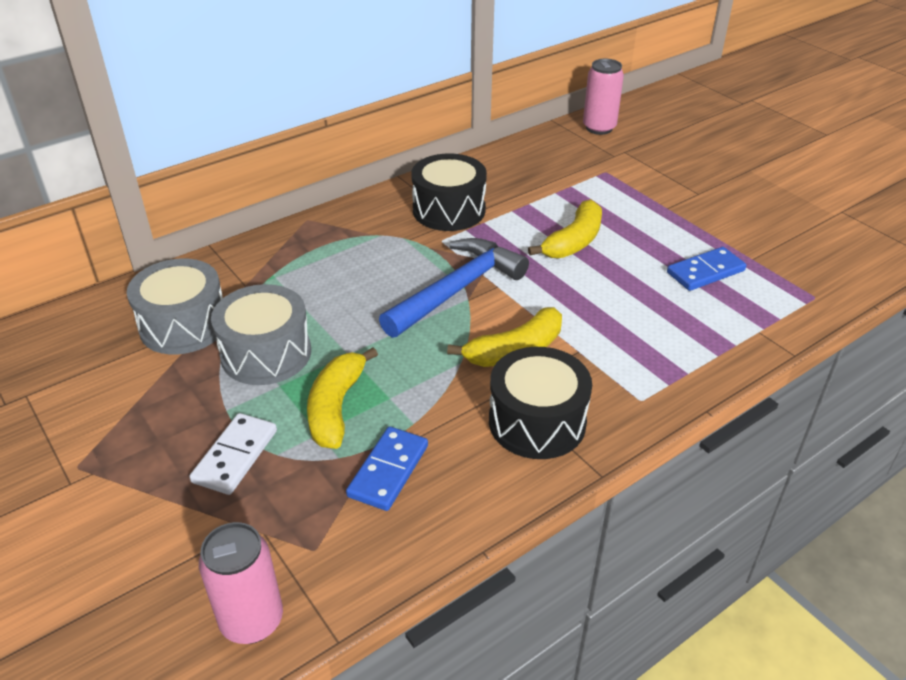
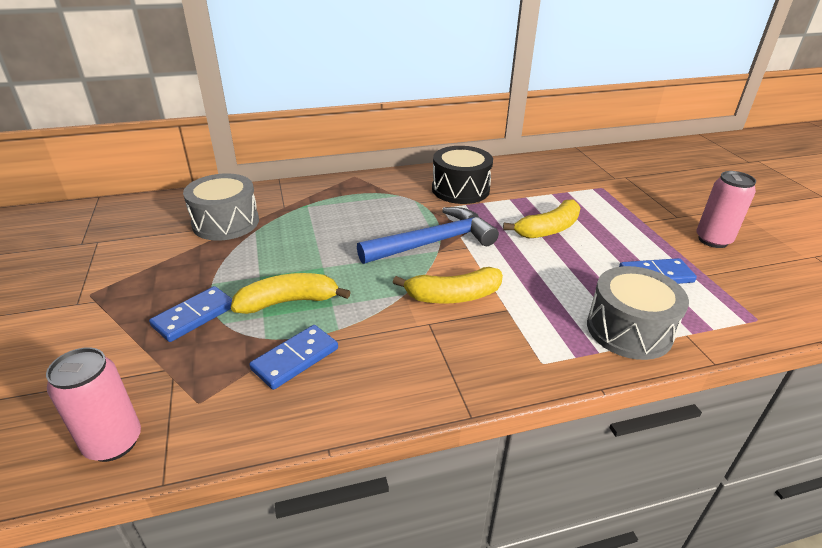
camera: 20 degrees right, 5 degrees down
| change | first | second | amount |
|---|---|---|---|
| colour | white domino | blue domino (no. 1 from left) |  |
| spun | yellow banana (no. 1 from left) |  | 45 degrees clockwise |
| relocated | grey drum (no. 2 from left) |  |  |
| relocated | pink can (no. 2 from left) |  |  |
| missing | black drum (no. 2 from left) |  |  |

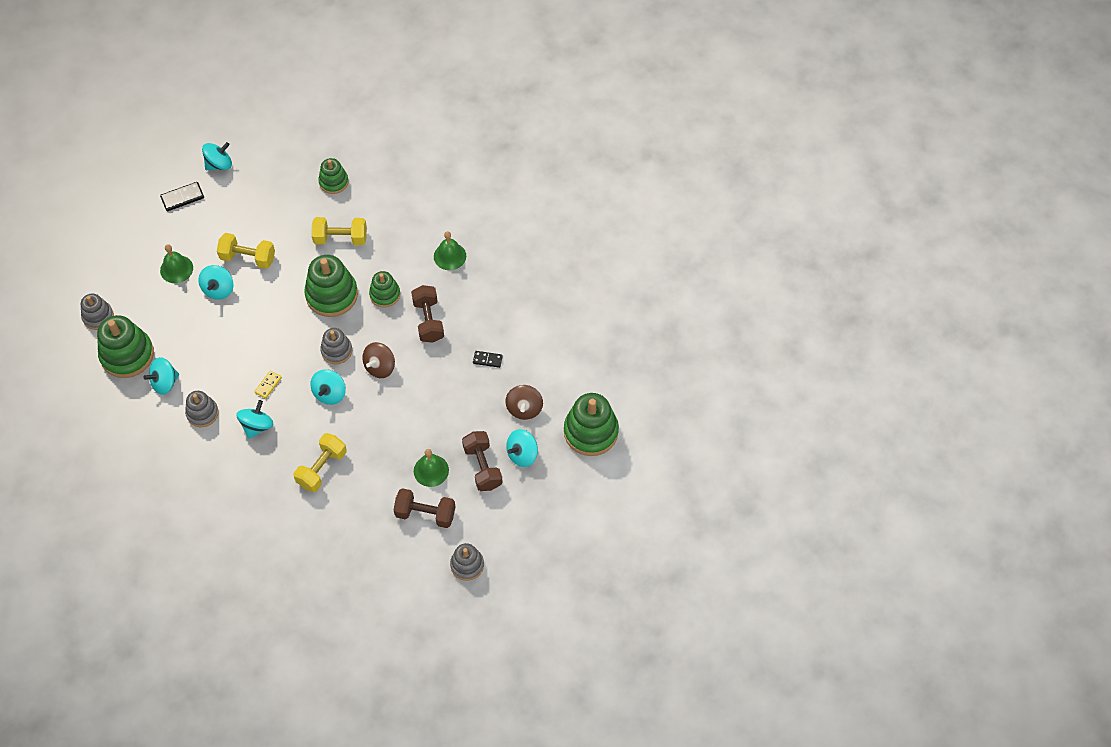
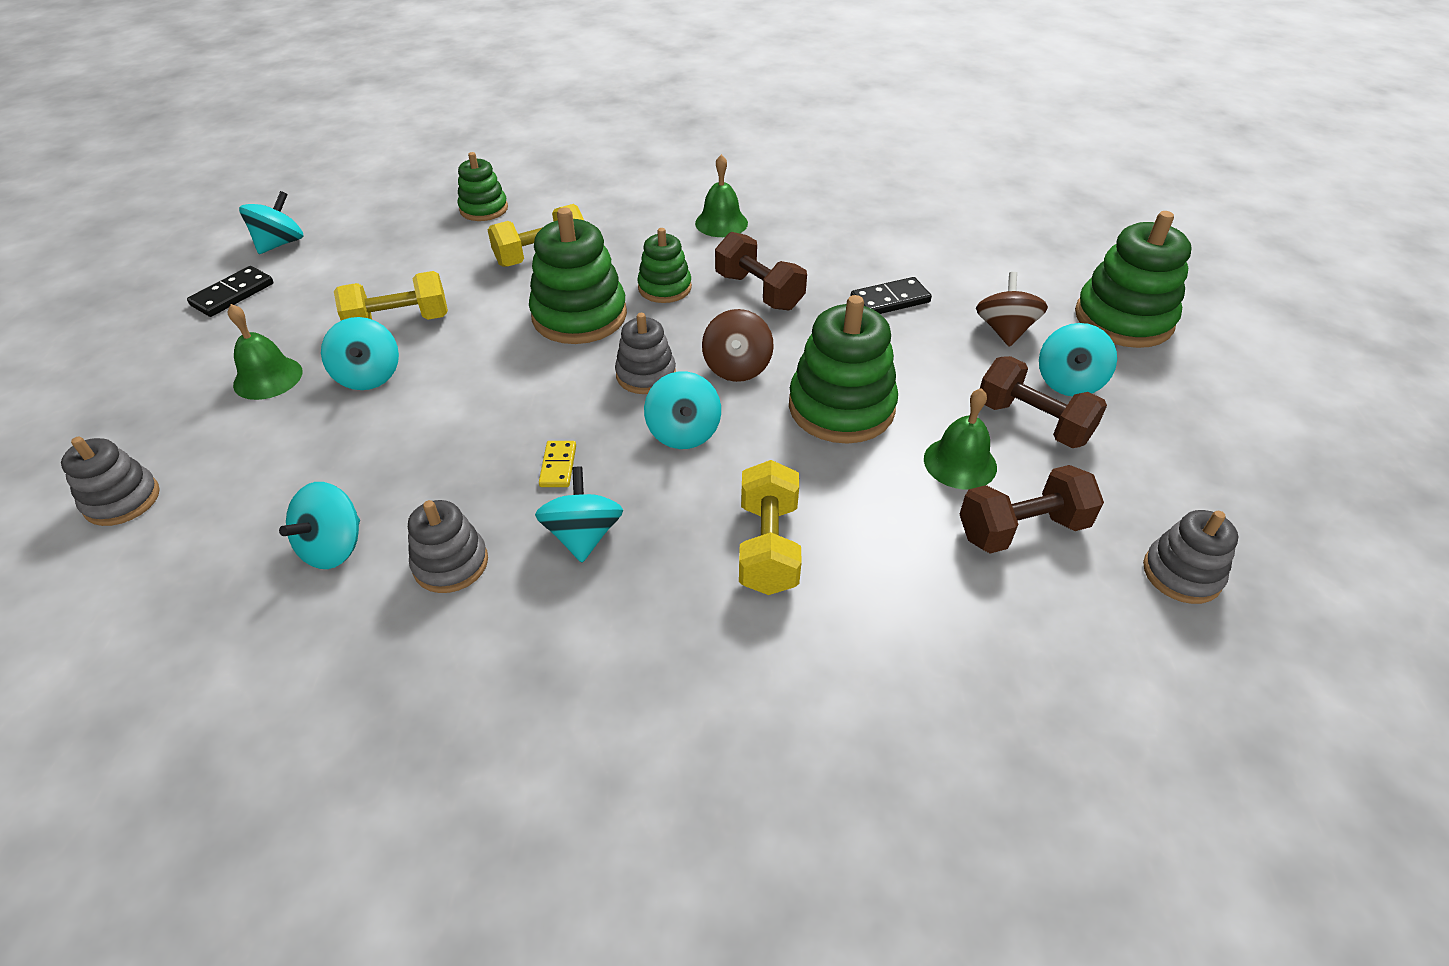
camera: 30 degrees left, 15 degrees down
| change | first | second | amount |
|---|---|---|---|
| relocated | green stacking toy (no. 1 from left in the first image) | green stacking toy (no. 4 from left) |  |
| size | black domino (no. 2 from left) |  | x1.50 |
| spun | brown spinning top (no. 2 from left) |  | 150 degrees counterclockwise |

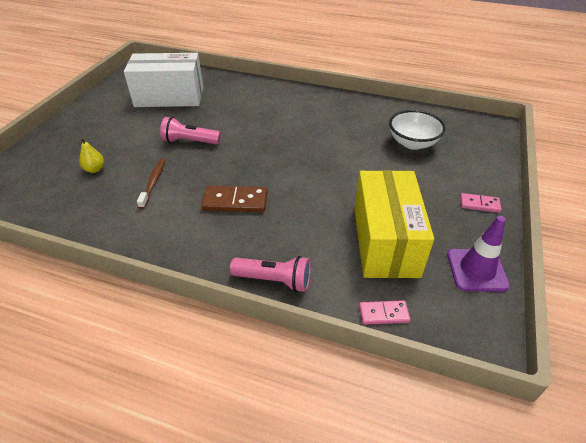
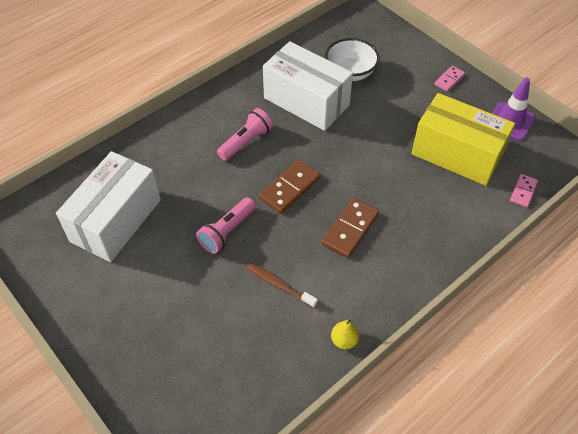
camera: 60 degrees left, 10 degrees up
| change | first | second | amount |
|---|---|---|---|
| relocated | pink flashlight (no. 2 from left) |  |  |
| appeared |  | brown domino (no. 1 from left) |  |
| appeared |  | white box (no. 2 from left) |  |
| relocated | yellow pear |  |  |

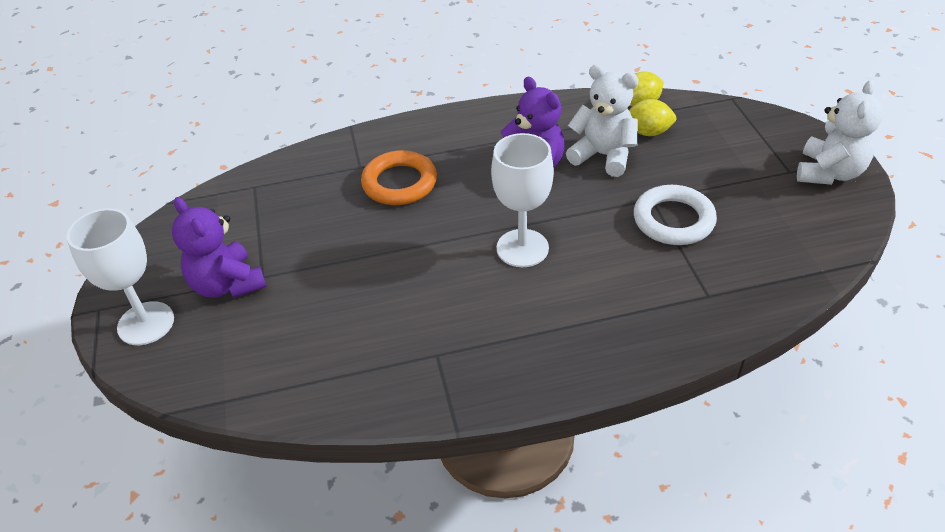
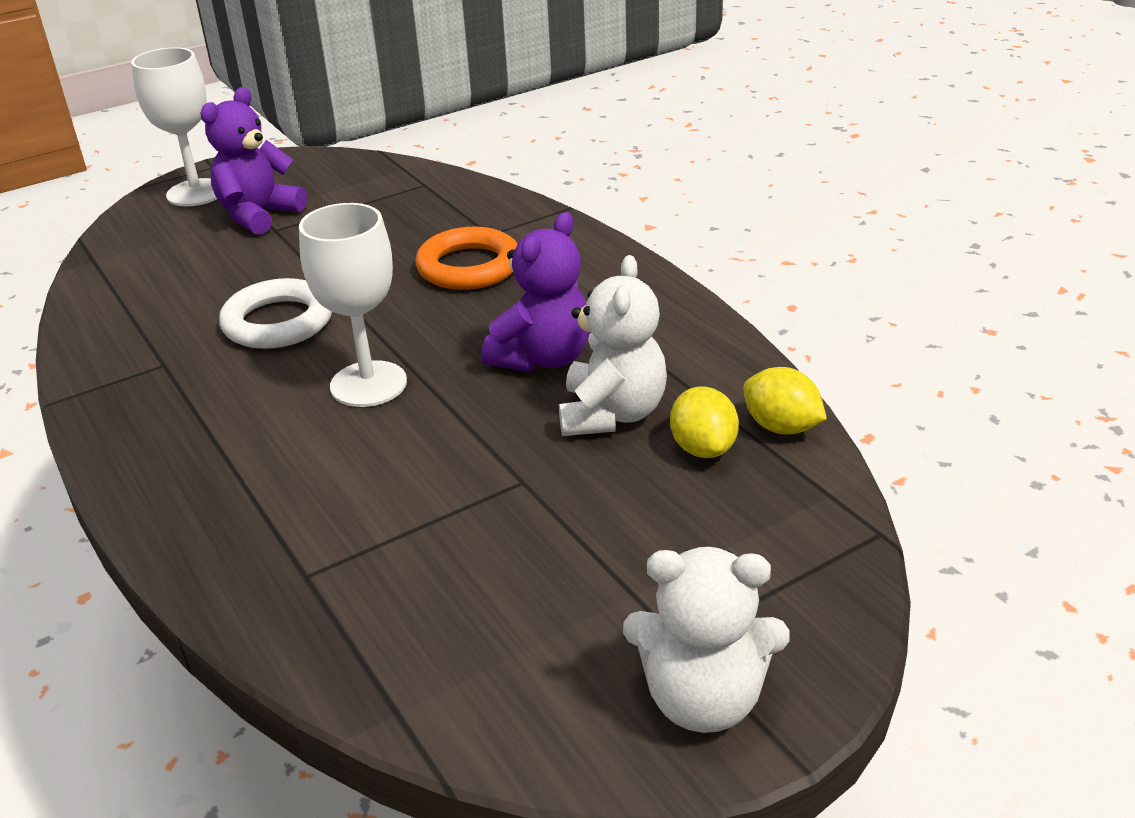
camera: 70 degrees right, 10 degrees down
| change | first | second | amount |
|---|---|---|---|
| relocated | white ring |  |  |

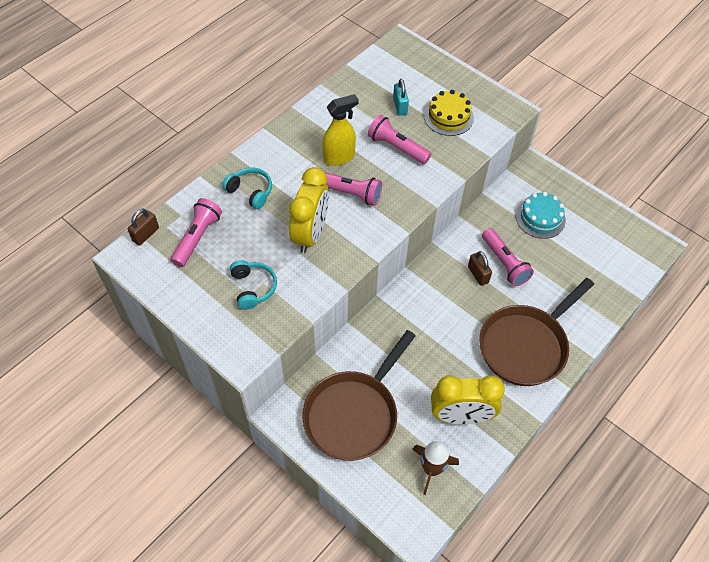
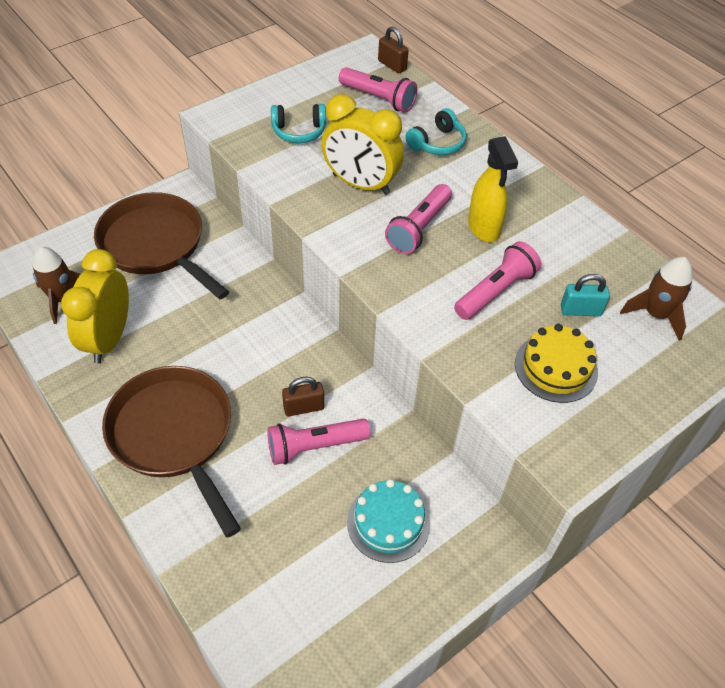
camera: 100 degrees right, 5 degrees down
| change | first | second | amount |
|---|---|---|---|
| appeared |  | brown rocket (no. 2 from left) |  |

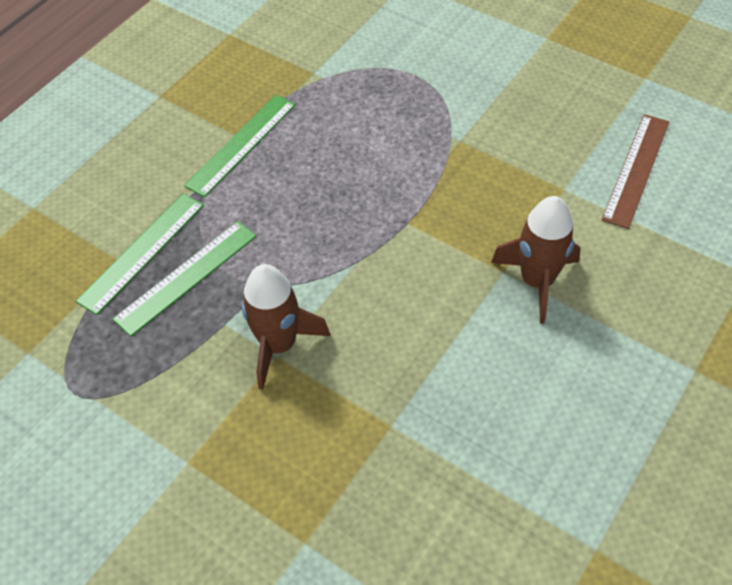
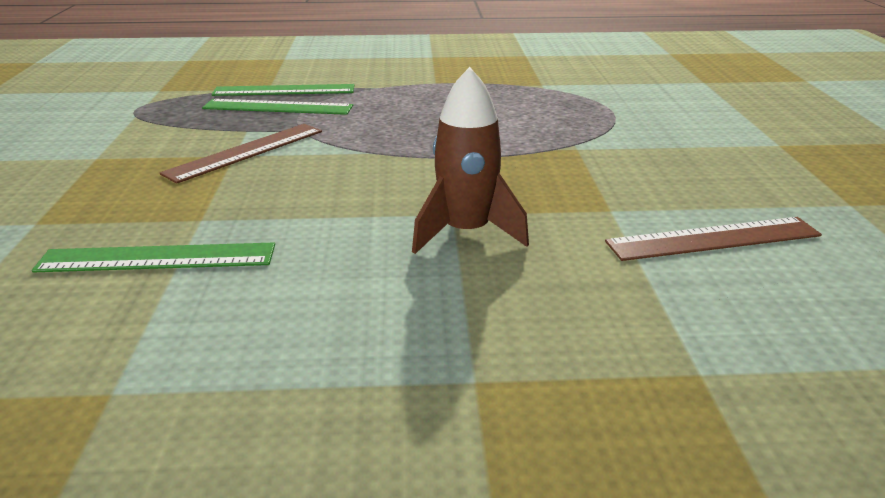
camera: 50 degrees right, 25 degrees down
| change | first | second | amount |
|---|---|---|---|
| relocated | green ruler (no. 3 from left in the first image) | green ruler (no. 1 from left) |  |
| exchanged | brown rocket (no. 1 from left) | brown ruler (no. 1 from left) |  |

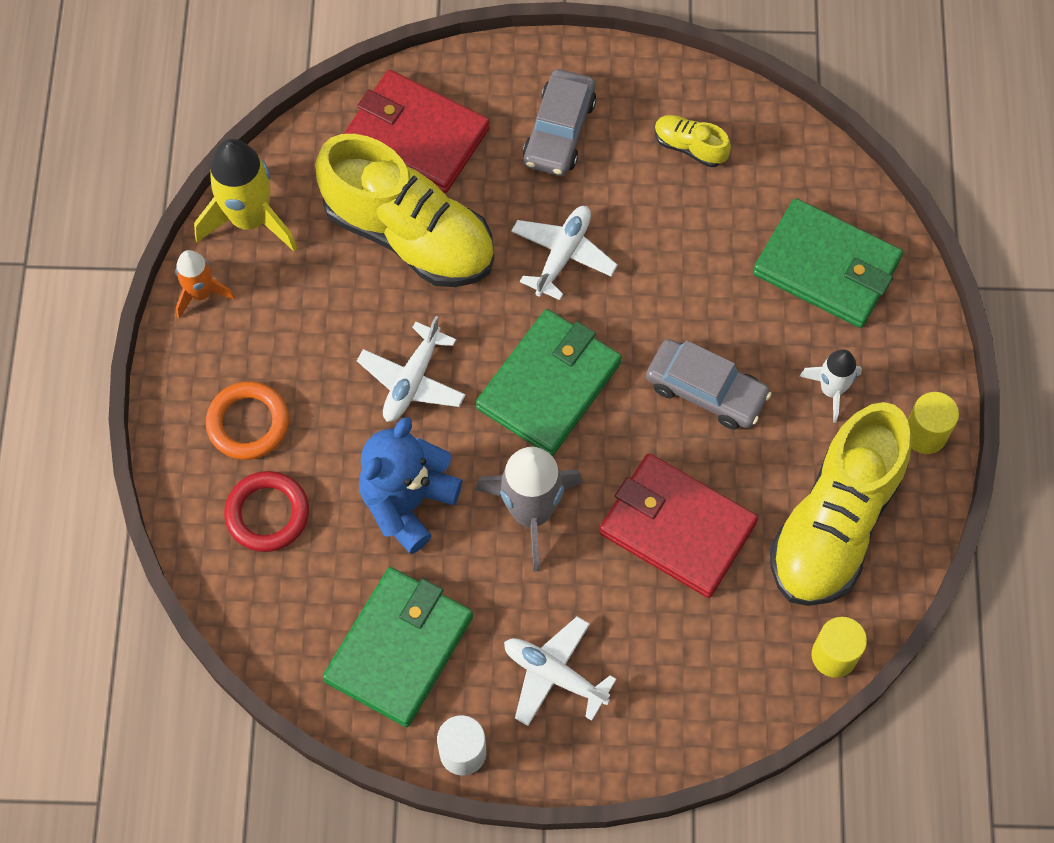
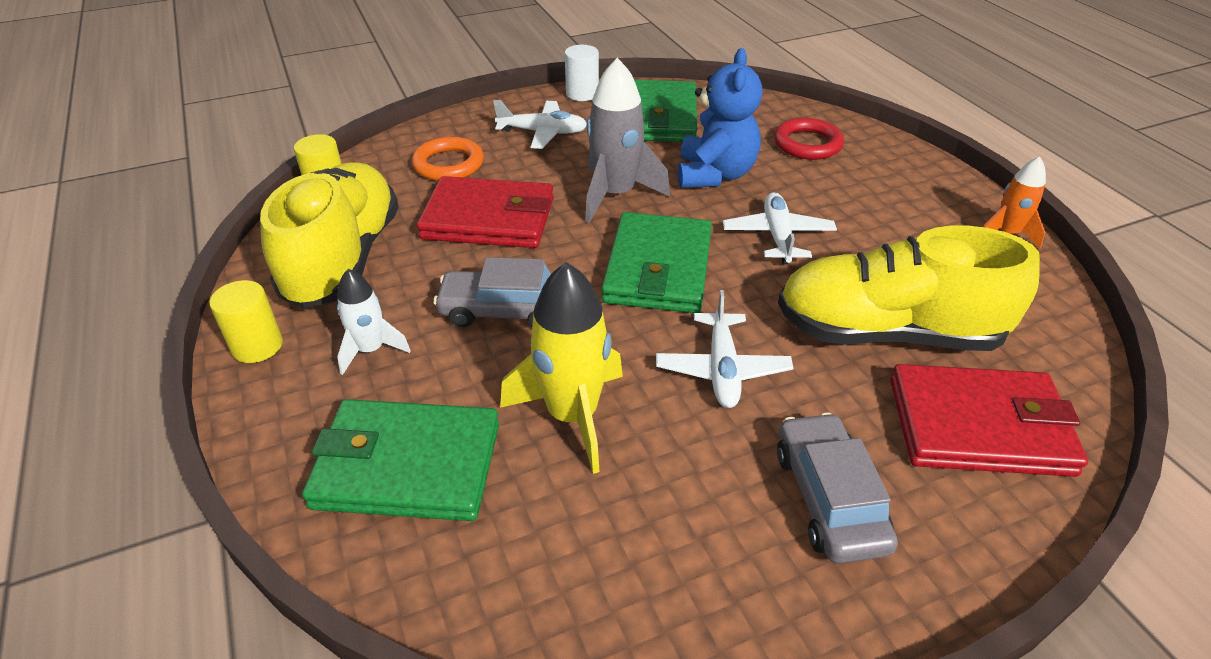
camera: 155 degrees right, 25 degrees down
| change | first | second | amount |
|---|---|---|---|
| relocated | orange ring |  |  |
| relocated | yellow rocket |  |  |
| missing | yellow shoe (no. 2 from left) |  |  |

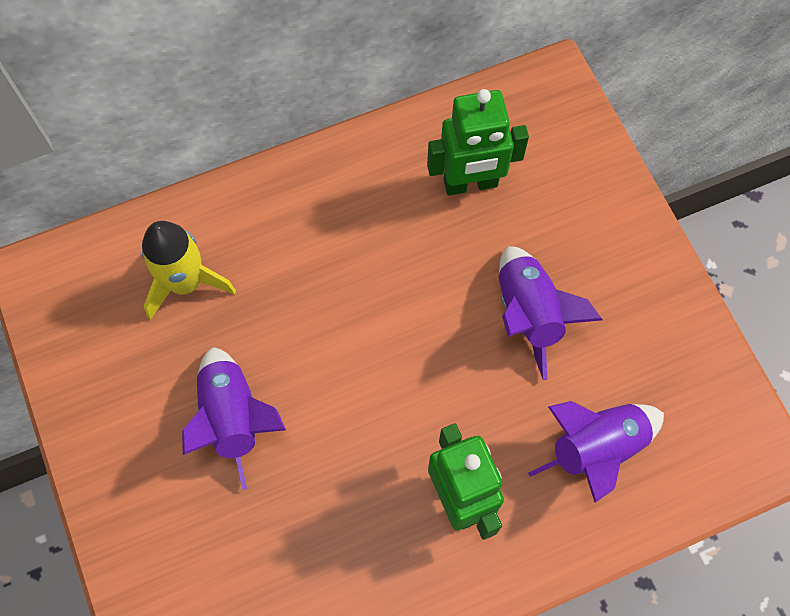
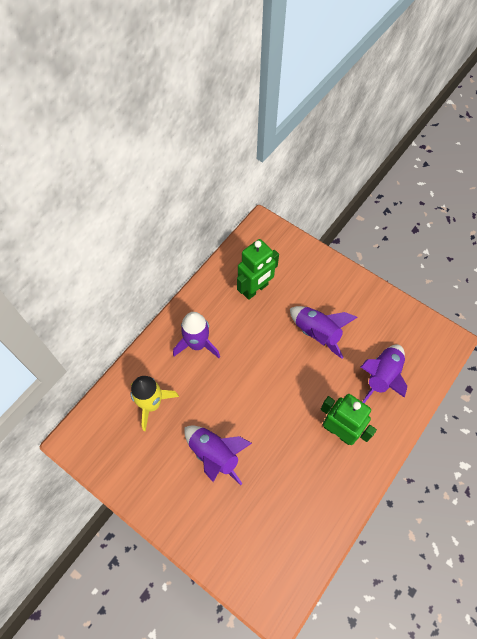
camera: 30 degrees left, 5 degrees down
| change | first | second | amount |
|---|---|---|---|
| appeared |  | purple rocket (no. 1 from left) |  |

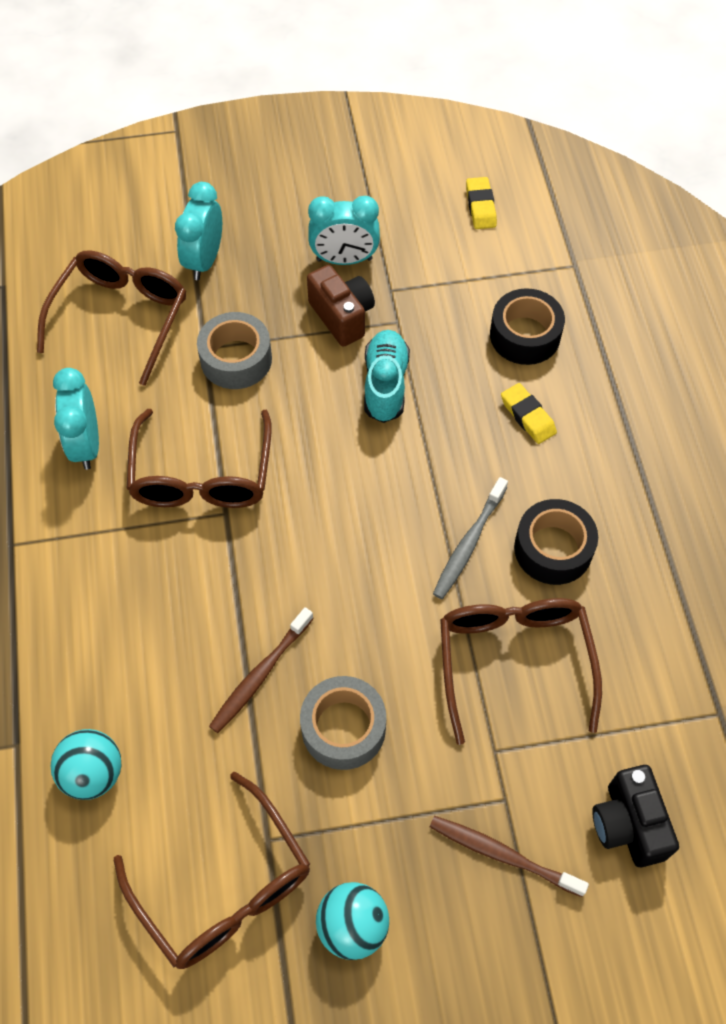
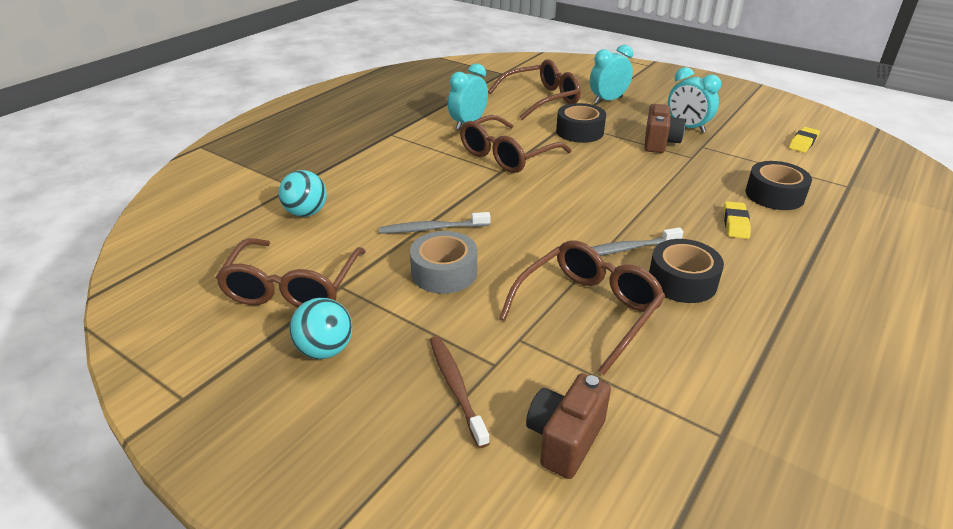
camera: 45 degrees right, 25 degrees down
| change | first | second | amount |
|---|---|---|---|
| colour | brown toothbrush (no. 1 from left) | grey toothbrush (no. 1 from left) |  |
| colour | black camera | brown camera (no. 1 from left) |  |
| colour | grey tape (no. 1 from left) | black tape (no. 1 from left) |  |
| missing | turquoise shoe |  |  |

